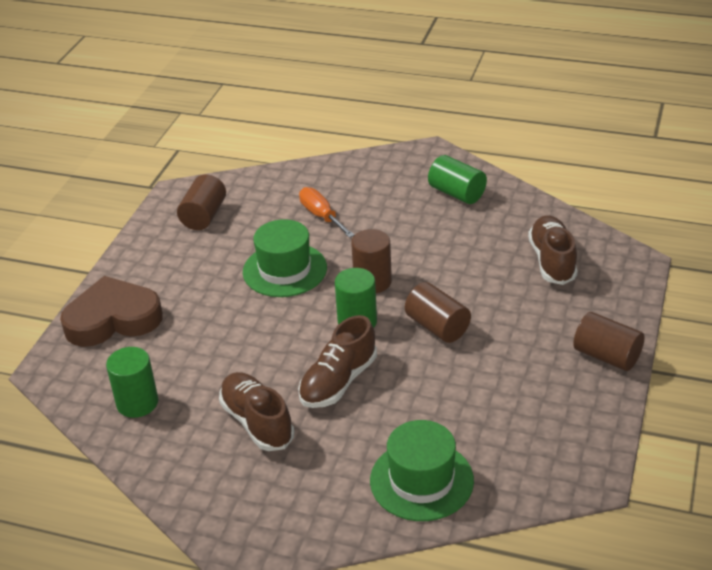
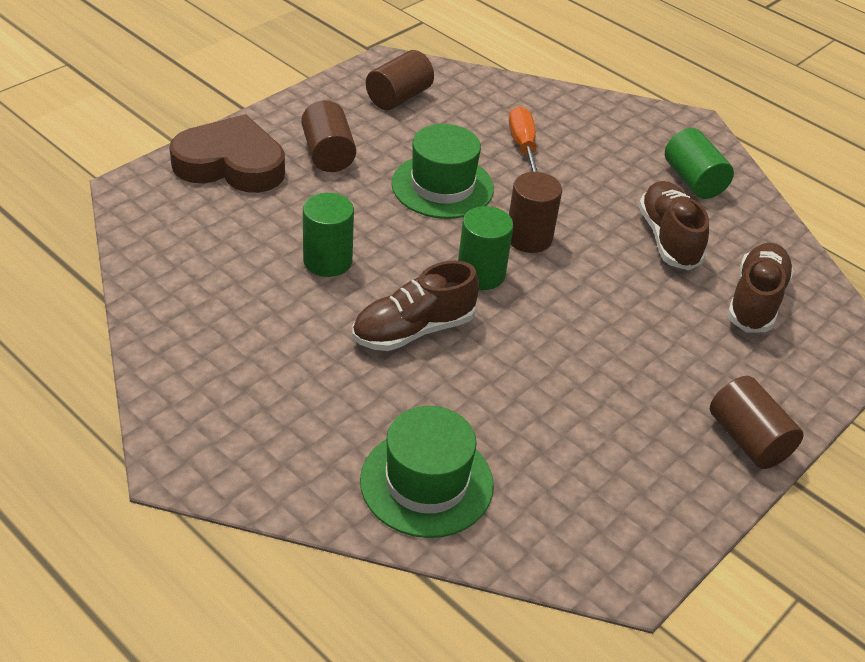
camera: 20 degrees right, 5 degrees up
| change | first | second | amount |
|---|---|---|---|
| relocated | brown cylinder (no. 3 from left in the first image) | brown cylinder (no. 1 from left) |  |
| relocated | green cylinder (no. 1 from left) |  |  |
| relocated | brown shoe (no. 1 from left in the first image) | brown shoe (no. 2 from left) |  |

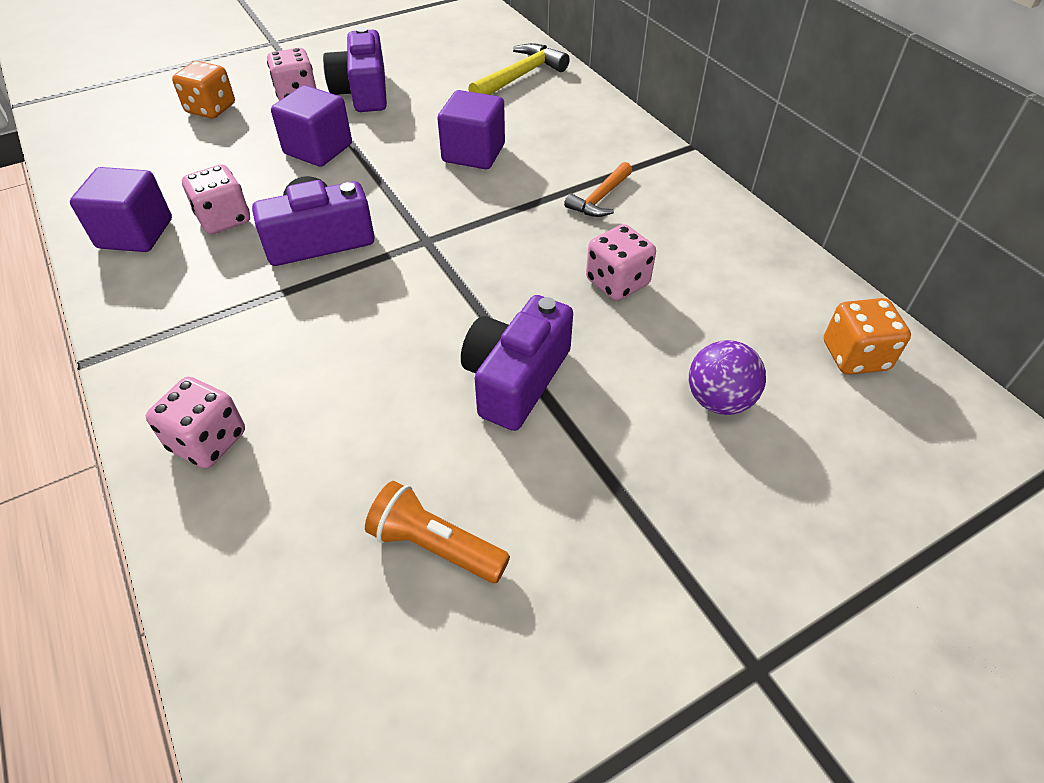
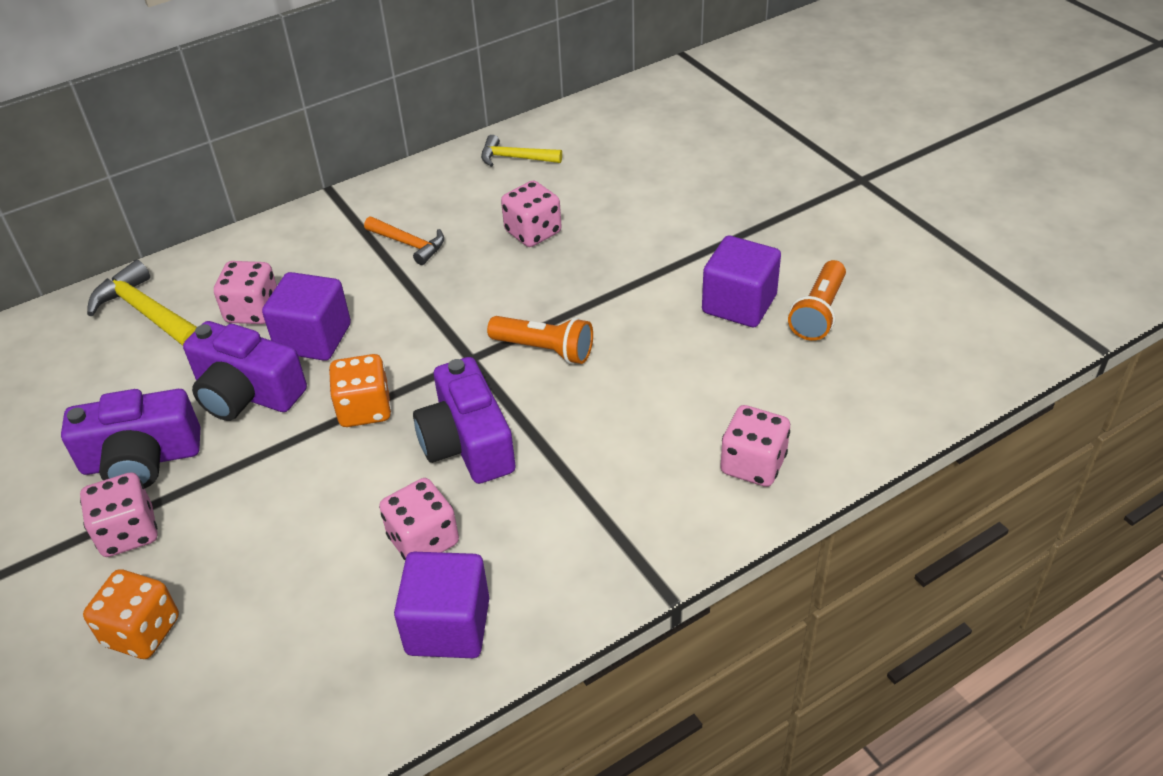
camera: 90 degrees left, 5 degrees down
| change | first | second | amount |
|---|---|---|---|
| relocated | purple camera (no. 3 from left in the first image) | purple camera (no. 2 from left) |  |
| appeared |  | pink dice (no. 2 from left) |  |
| relocated | orange dice (no. 2 from left) |  |  |
| appeared |  | yellow hammer (no. 2 from left) |  |
| appeared |  | orange flashlight (no. 1 from left) |  |
| relocated | purple cube (no. 2 from left in the first image) | purple cube (no. 3 from left) |  |
| missing | purple ball |  |  |

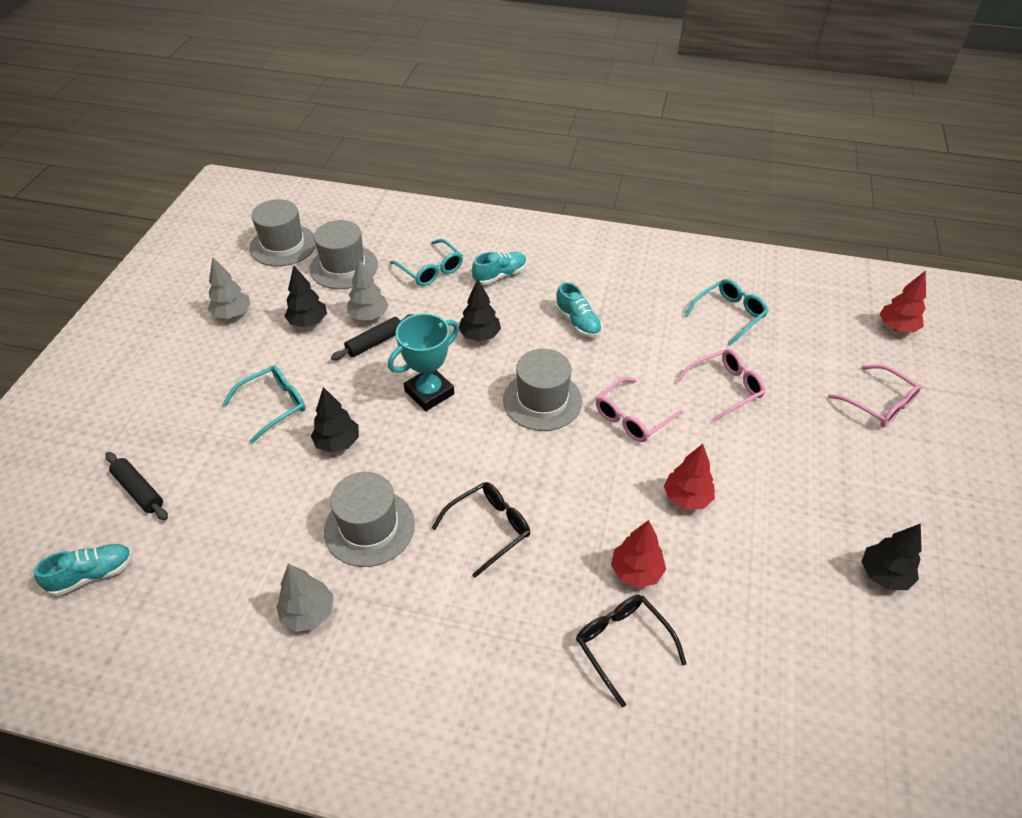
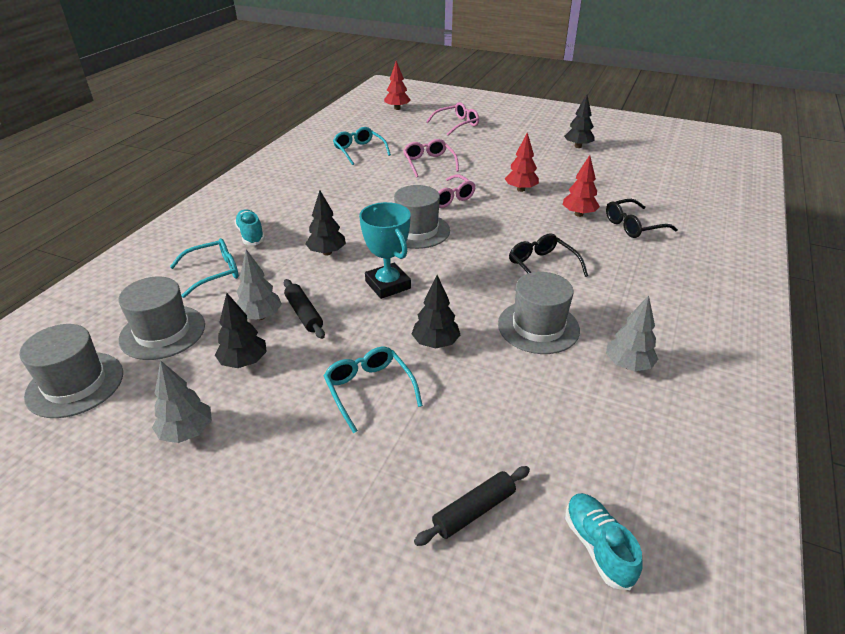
camera: 80 degrees left, 10 degrees down
| change | first | second | amount |
|---|---|---|---|
| missing | turquoise shoe (no. 3 from left) |  |  |

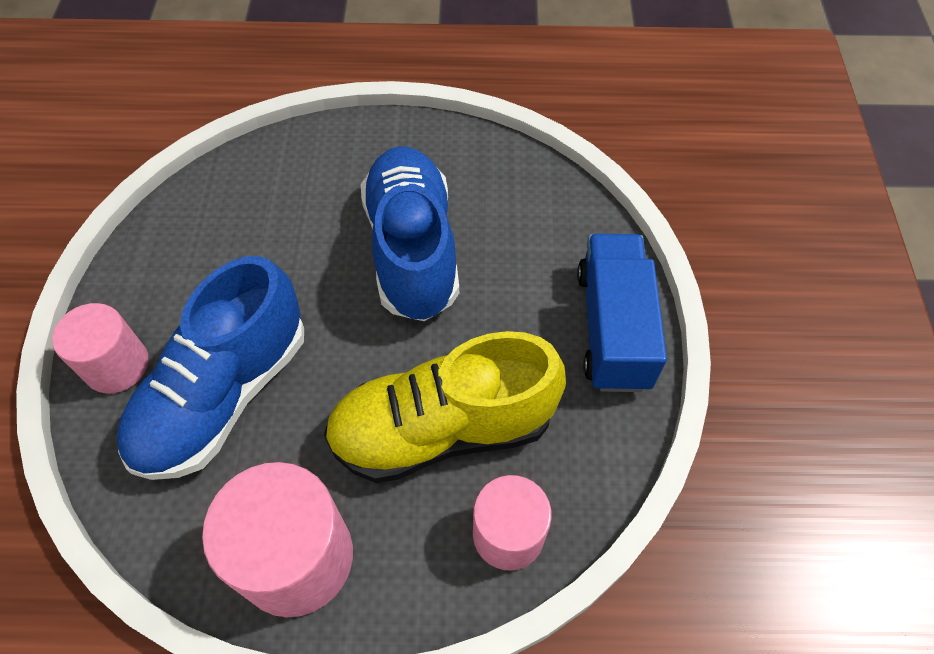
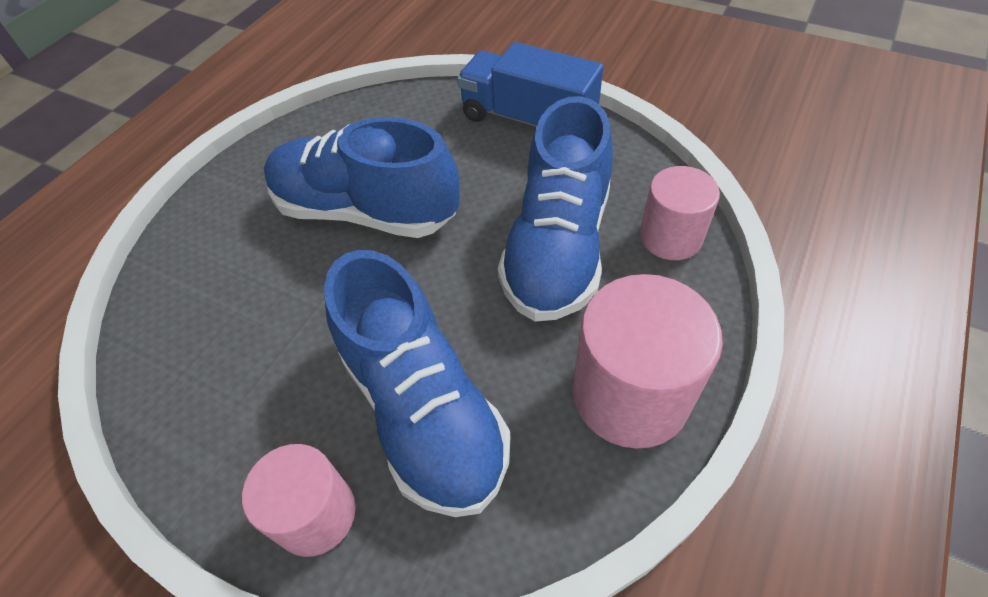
camera: 60 degrees left, 5 degrees down
| change | first | second | amount |
|---|---|---|---|
| colour | yellow shoe | blue shoe (no. 3 from left) |  |

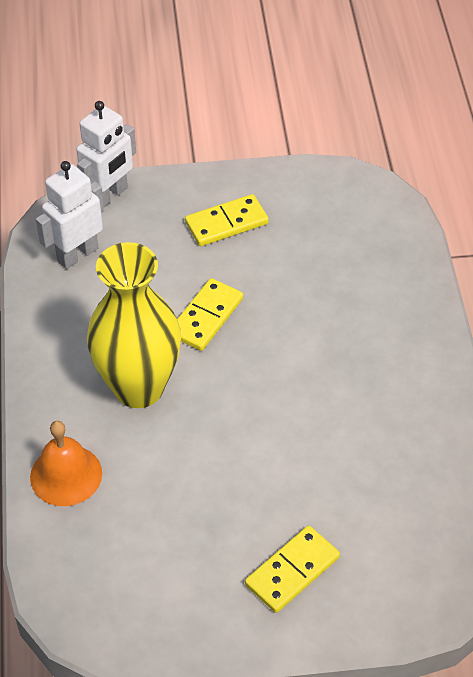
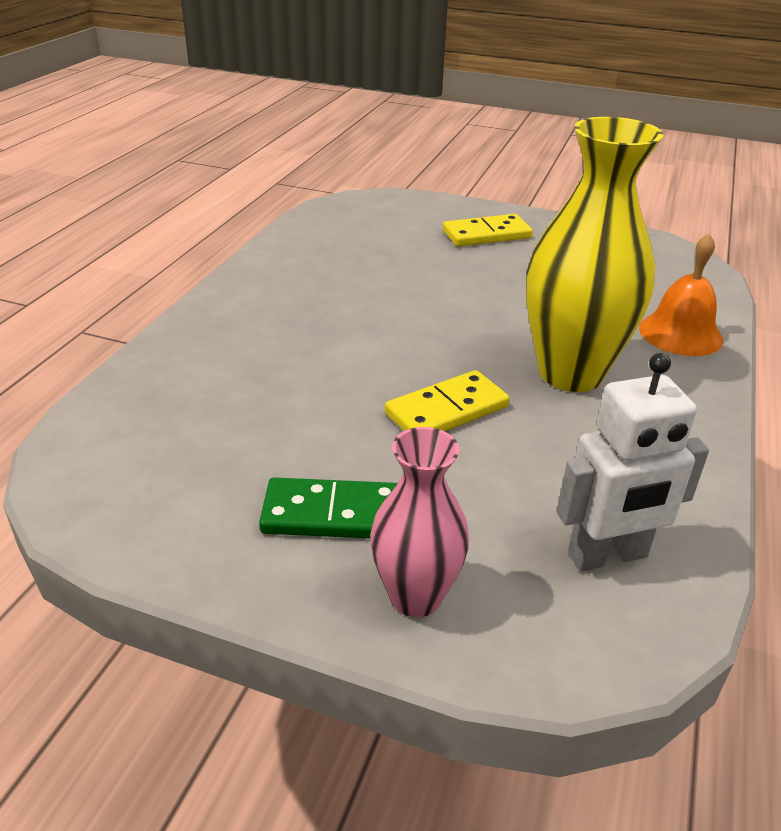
camera: 155 degrees left, 15 degrees down
| change | first | second | amount |
|---|---|---|---|
| colour | yellow domino (no. 2 from left) | green domino |  |
| appeared |  | pink vase |  |
| missing | white robot (no. 2 from left) |  |  |

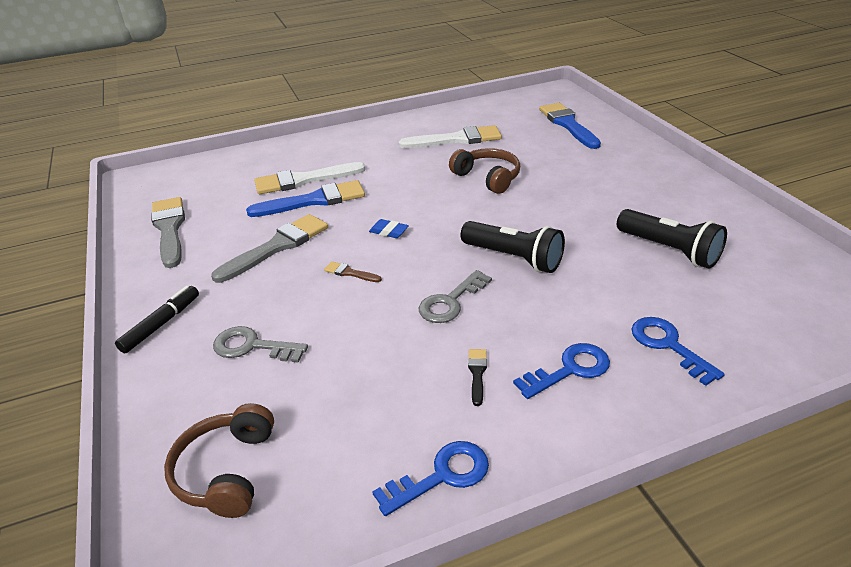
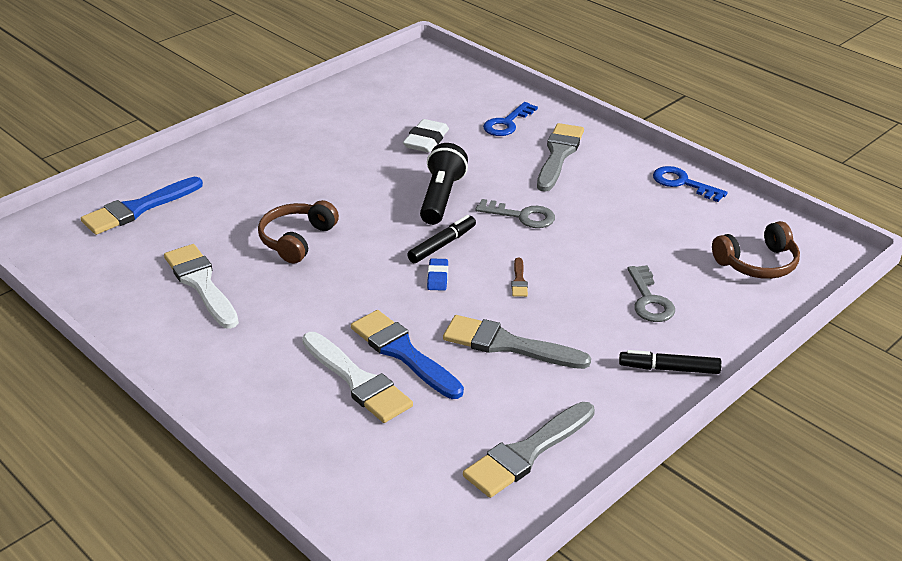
camera: 115 degrees left, 0 degrees up
| change | first | second | amount |
|---|---|---|---|
| appeared |  | white eraser |  |
| appeared |  | black marker (no. 1 from left) |  |
| exchanged | blue key (no. 2 from left) | grey brush (no. 3 from left) |  |
| missing | black brush |  |  |
| missing | black flashlight (no. 2 from left) |  |  |

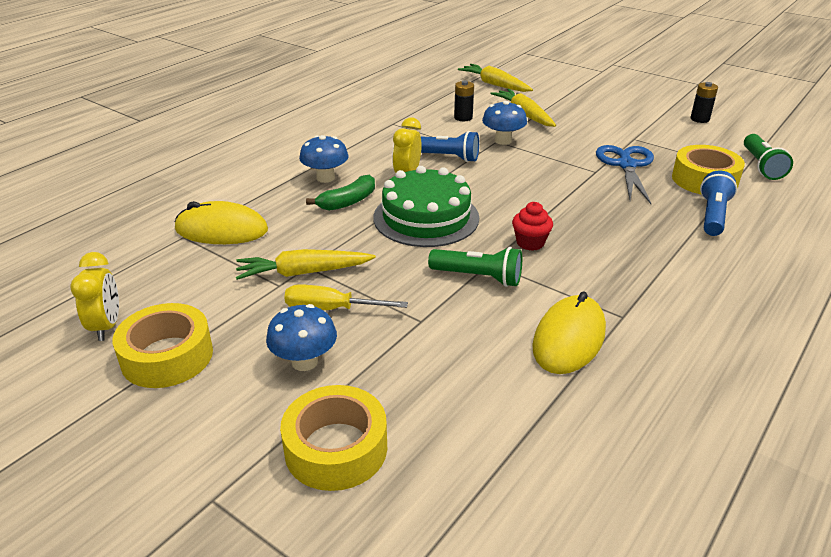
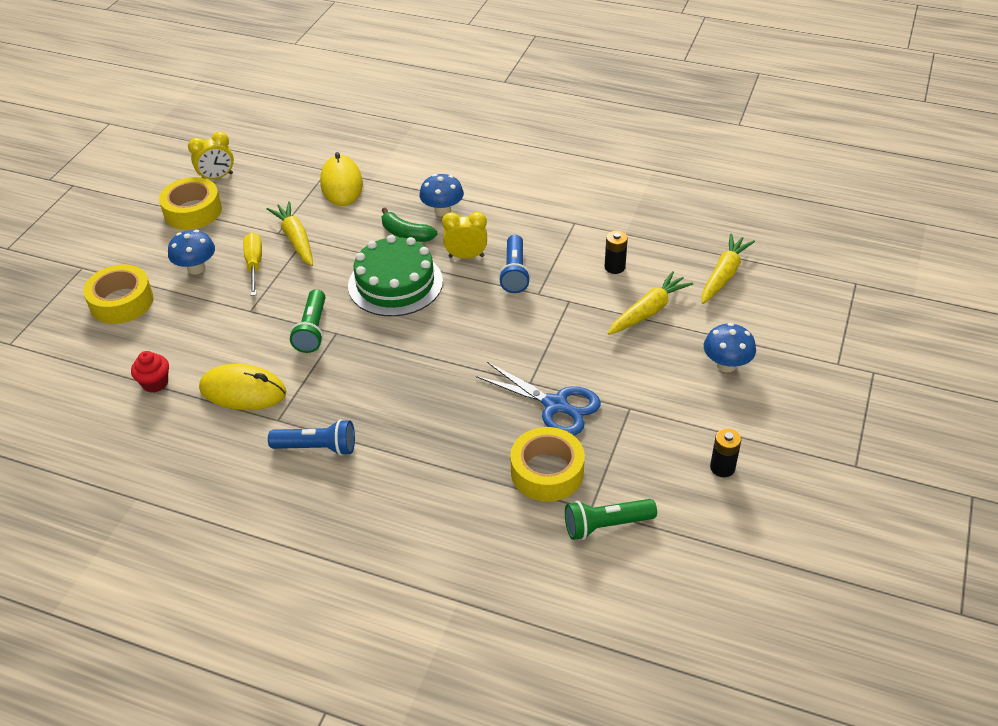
camera: 75 degrees right, 10 degrees up
| change | first | second | amount |
|---|---|---|---|
| relocated | red cupcake |  |  |
| relocated | blue flashlight (no. 2 from left in the first image) | blue flashlight (no. 1 from left) |  |
| spun | blue scissors |  | 45 degrees clockwise |
| relocated | blue mushroom (no. 3 from left) |  |  |

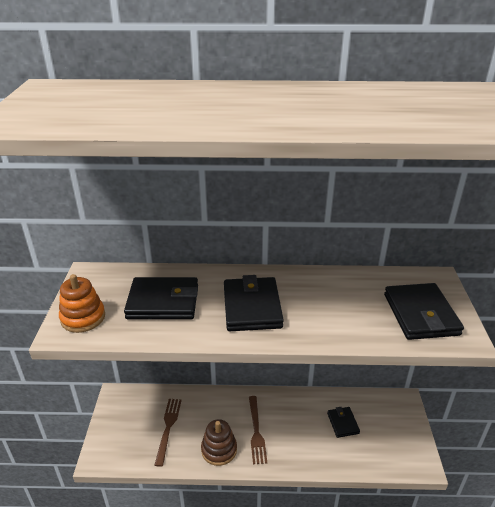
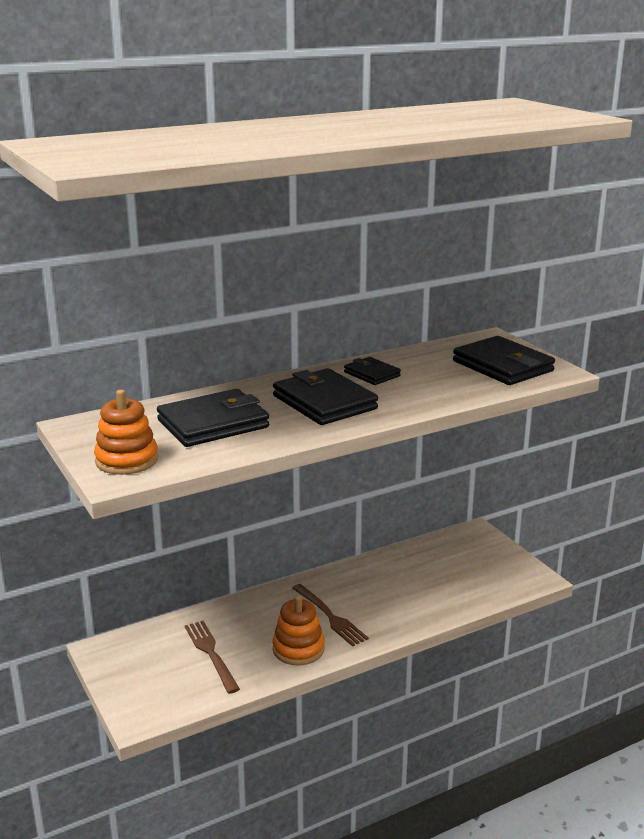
camera: 30 degrees left, 10 degrees down
| change | first | second | amount |
|---|---|---|---|
| colour | brown stacking toy | orange stacking toy (no. 2 from left) |  |
| relocated | black wallet (no. 3 from left) |  |  |

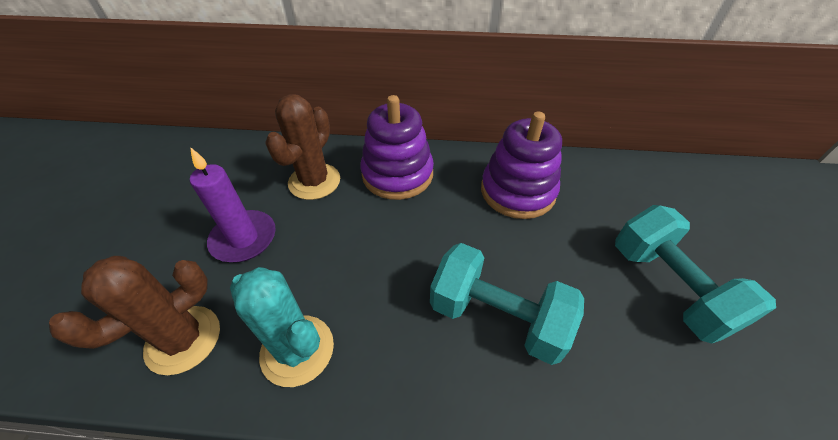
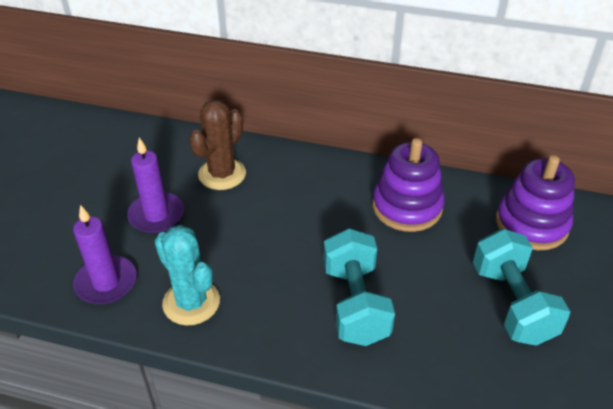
camera: 10 degrees right, 5 degrees down
| change | first | second | amount |
|---|---|---|---|
| exchanged | brown cactus (no. 1 from left) | purple candle (no. 1 from left) |  |
| spun | turquoise dumbbell (no. 1 from left) |  | 45 degrees clockwise |
| relocated | purple stacking toy (no. 1 from left in the first image) | purple stacking toy (no. 2 from left) |  |

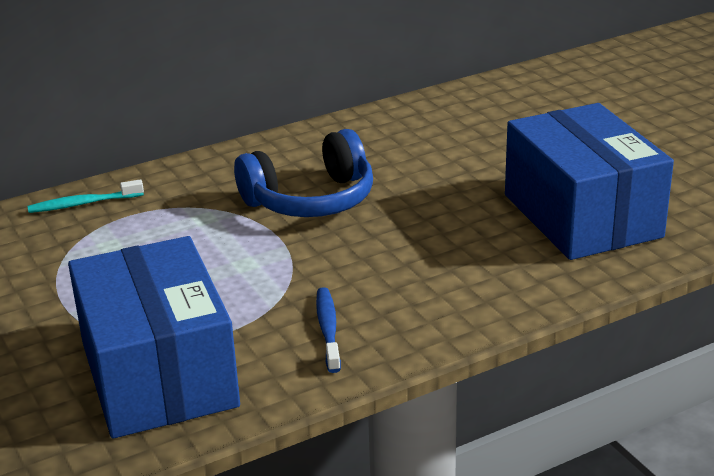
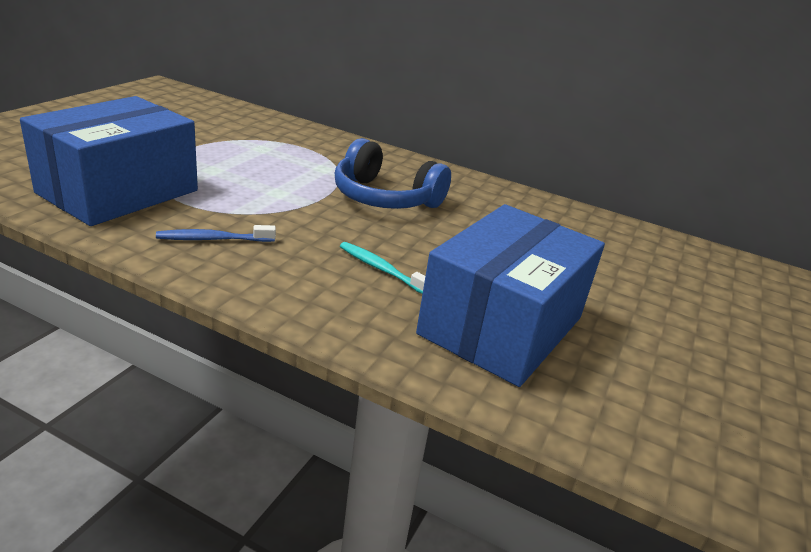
camera: 50 degrees right, 0 degrees up
| change | first | second | amount |
|---|---|---|---|
| spun | blue toothbrush |  | 150 degrees counterclockwise |
| relocated | turquoise toothbrush |  |  |

